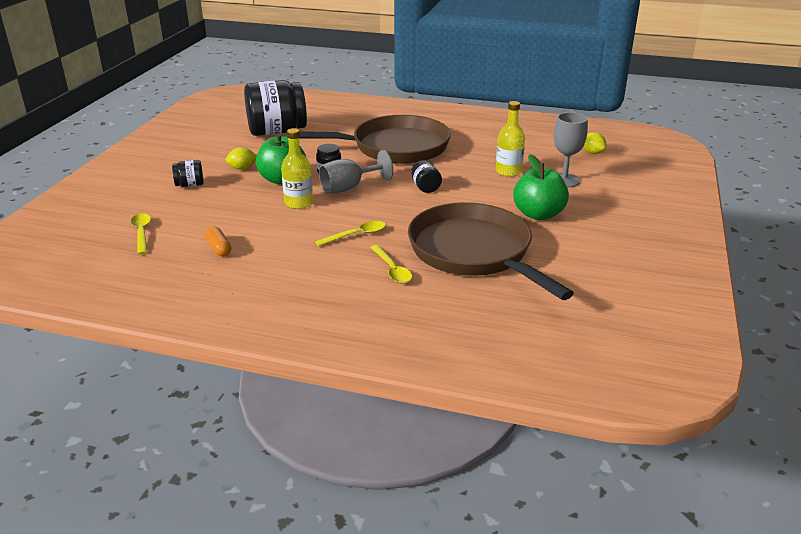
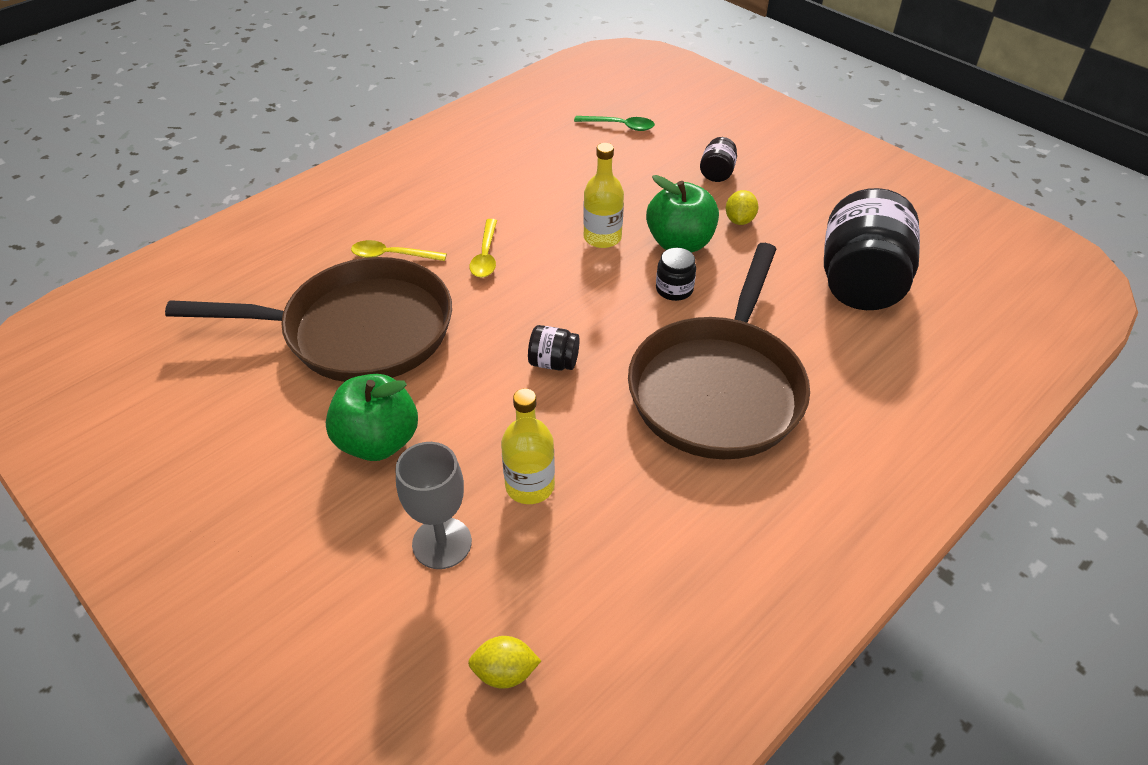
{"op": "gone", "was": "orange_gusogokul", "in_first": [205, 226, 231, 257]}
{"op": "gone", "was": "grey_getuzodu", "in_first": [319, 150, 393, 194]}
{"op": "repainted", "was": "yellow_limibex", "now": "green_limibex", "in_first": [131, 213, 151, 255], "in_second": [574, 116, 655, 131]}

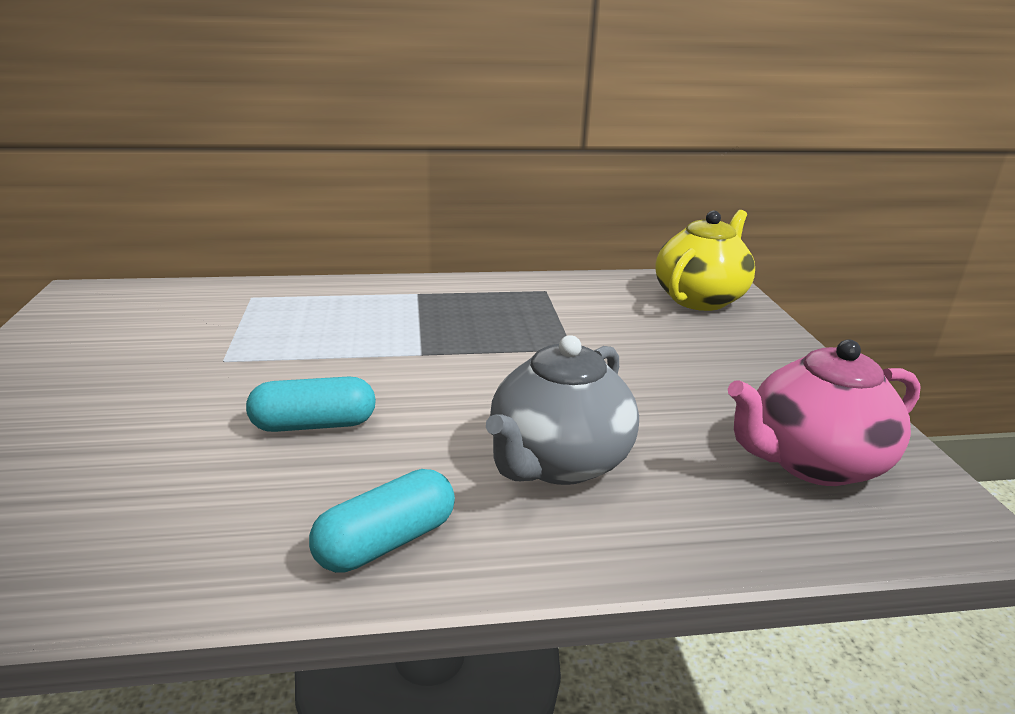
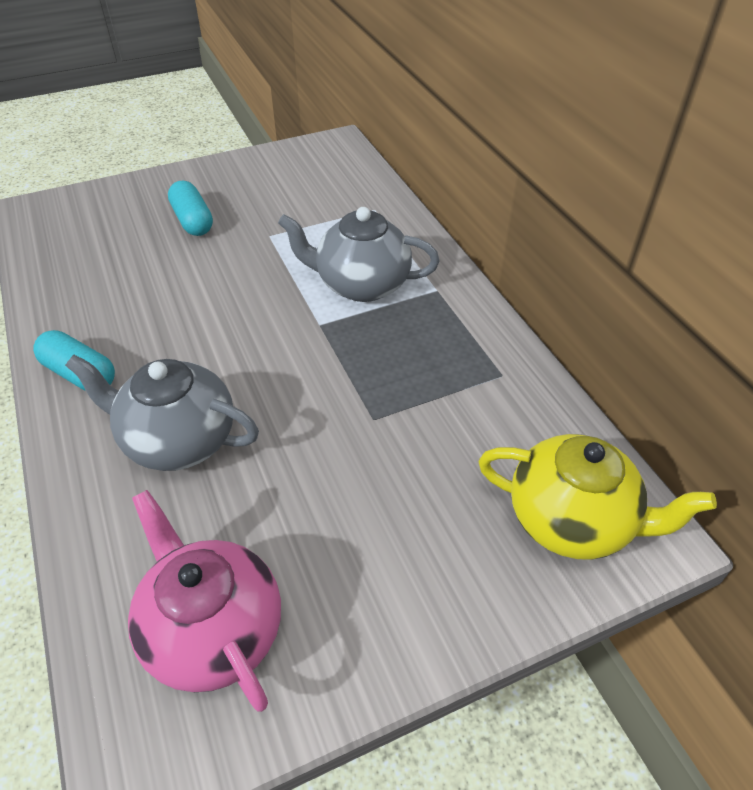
{"op": "new", "now": "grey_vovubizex", "in_second": [278, 207, 440, 302]}
{"op": "shifted", "was": "turquoise_gusogokul", "in_first": [246, 377, 376, 432], "in_second": [168, 181, 213, 236]}

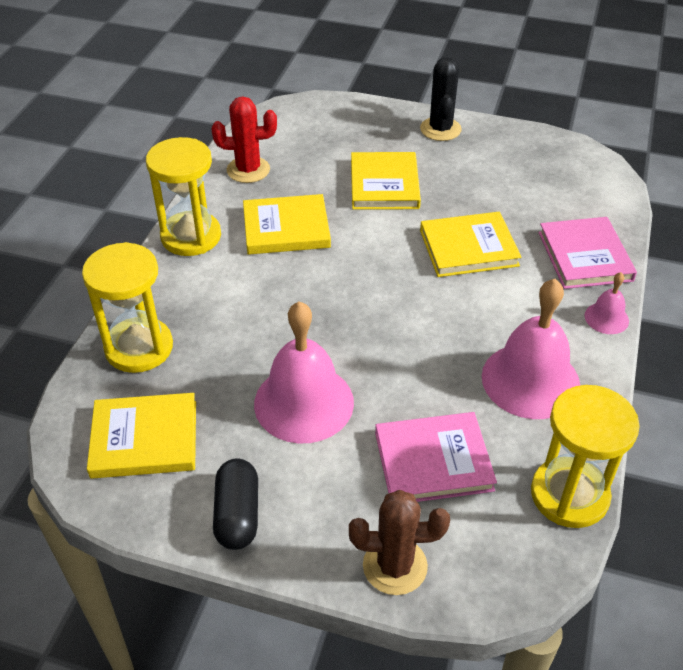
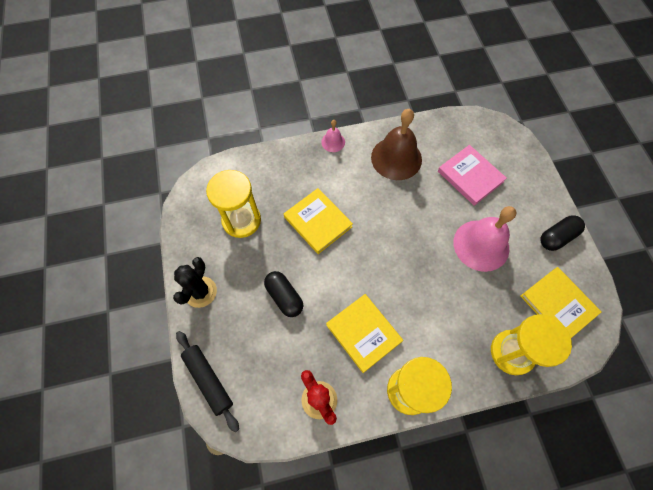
{"op": "gone", "was": "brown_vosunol", "in_first": [349, 490, 450, 595]}
{"op": "gone", "was": "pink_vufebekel", "in_first": [539, 217, 637, 289]}
{"op": "new", "now": "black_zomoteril", "in_second": [176, 331, 239, 432]}
{"op": "shifted", "was": "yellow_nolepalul", "in_first": [531, 385, 640, 528], "in_second": [206, 170, 261, 238]}
{"op": "swapped", "was": "yellow_vufebekel", "now": "black_gusogokul", "in_first": [351, 152, 421, 210], "in_second": [264, 271, 303, 317]}
{"op": "repainted", "was": "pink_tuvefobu", "now": "brown_tuvefobu", "in_first": [482, 279, 580, 419], "in_second": [371, 109, 422, 180]}
{"op": "rotated", "was": "black_vosunol", "in_first": [420, 57, 462, 141], "in_second": [173, 257, 217, 308], "clockwise": -45}

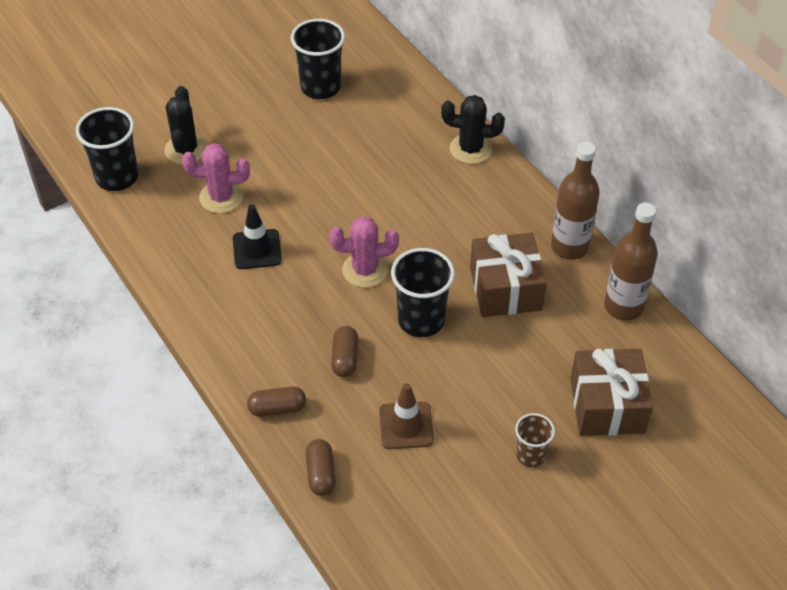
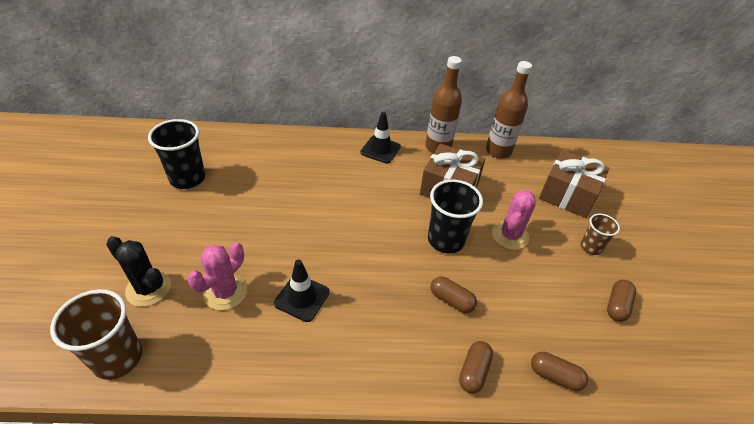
{"op": "gone", "was": "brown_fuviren", "in_first": [379, 383, 434, 449]}
{"op": "gone", "was": "black_vosunol", "in_first": [441, 95, 505, 164]}
{"op": "new", "now": "black_fuviren", "in_second": [360, 112, 401, 164]}
{"op": "new", "now": "brown_gusogokul", "in_second": [607, 280, 636, 322]}
{"op": "shifted", "was": "pink_vosunol", "in_first": [329, 216, 399, 288], "in_second": [492, 190, 536, 250]}
{"op": "repainted", "was": "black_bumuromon", "now": "brown_bumuromon", "in_first": [76, 107, 138, 191], "in_second": [50, 289, 142, 380]}

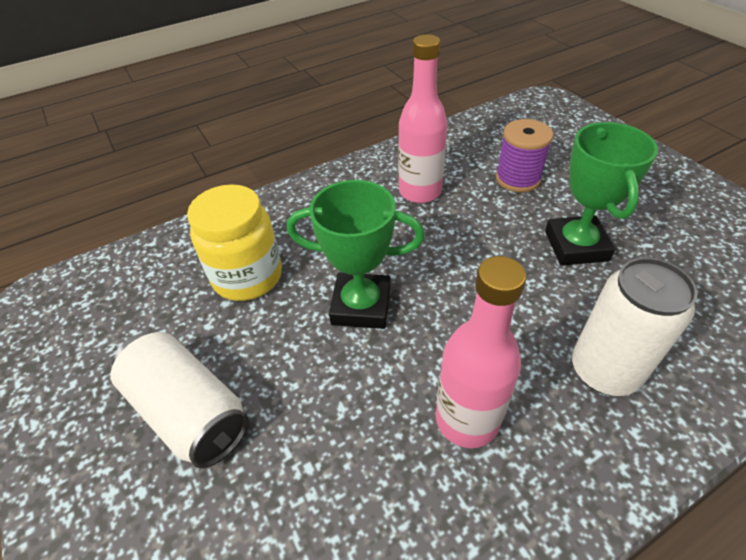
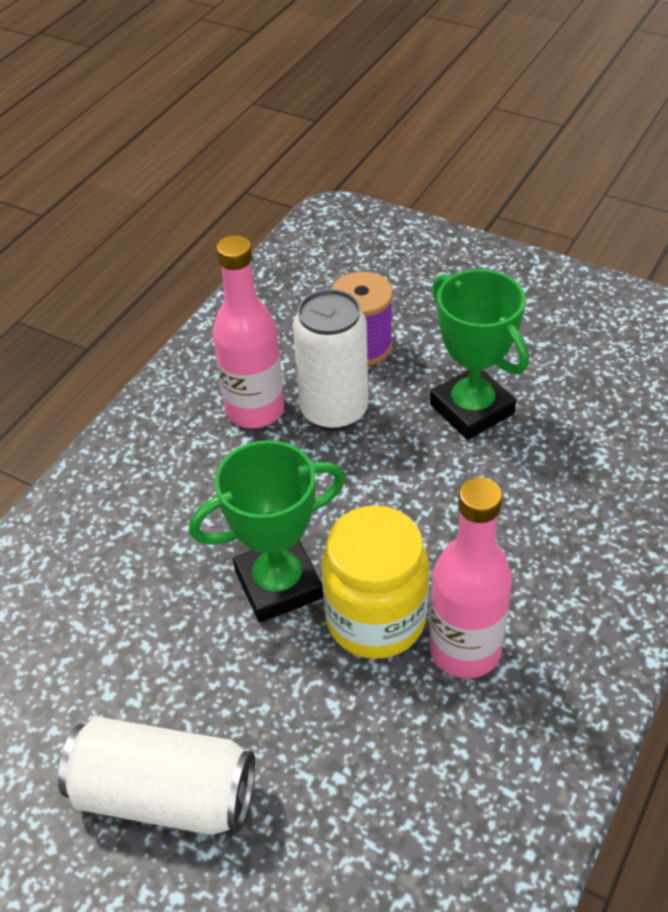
{"op": "shifted", "was": "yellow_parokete", "in_first": [187, 184, 282, 301], "in_second": [321, 505, 429, 659]}
{"op": "shifted", "was": "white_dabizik", "in_first": [572, 258, 698, 396], "in_second": [293, 289, 368, 431]}

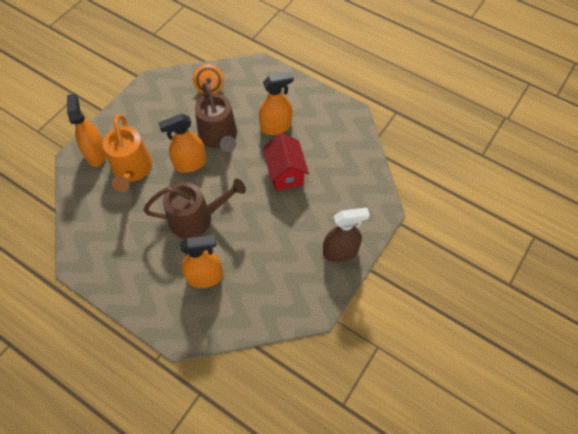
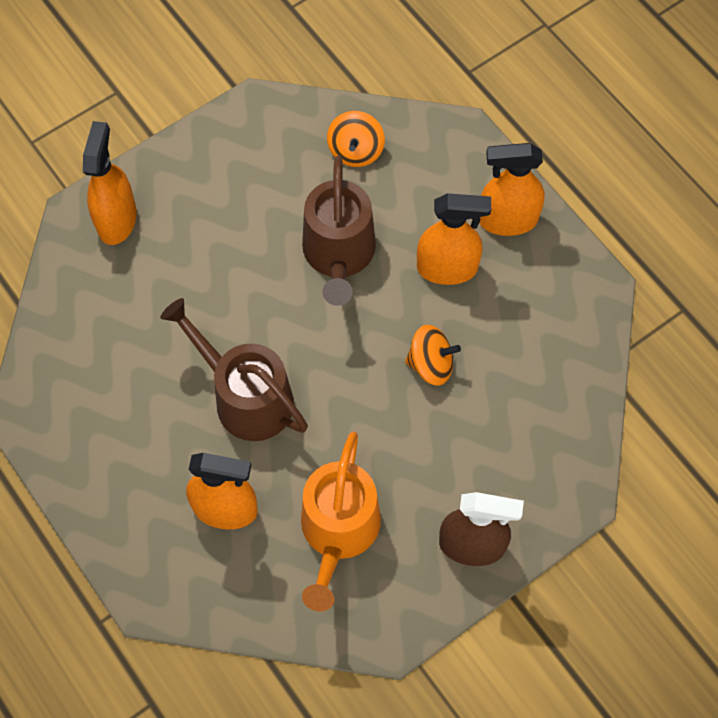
{"op": "shifted", "was": "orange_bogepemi", "in_first": [103, 114, 152, 192], "in_second": [301, 432, 381, 612]}
{"op": "shifted", "was": "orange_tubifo", "in_first": [158, 114, 207, 173], "in_second": [479, 143, 545, 236]}
{"op": "swapped", "was": "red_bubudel", "now": "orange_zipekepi", "in_first": [263, 133, 309, 191], "in_second": [405, 325, 461, 386]}
{"op": "rotated", "was": "brown_bogepemi", "in_first": [143, 178, 246, 238], "in_second": [160, 298, 308, 441], "clockwise": -150}

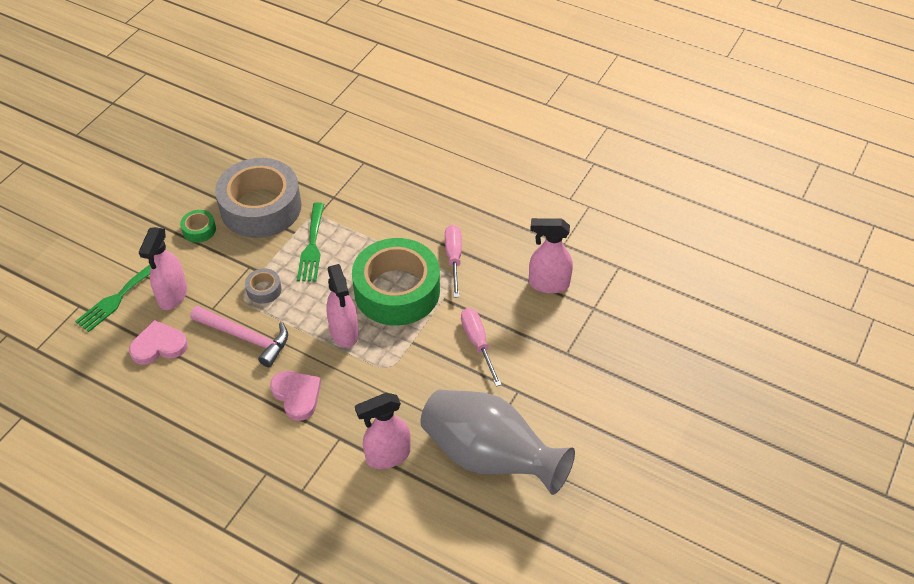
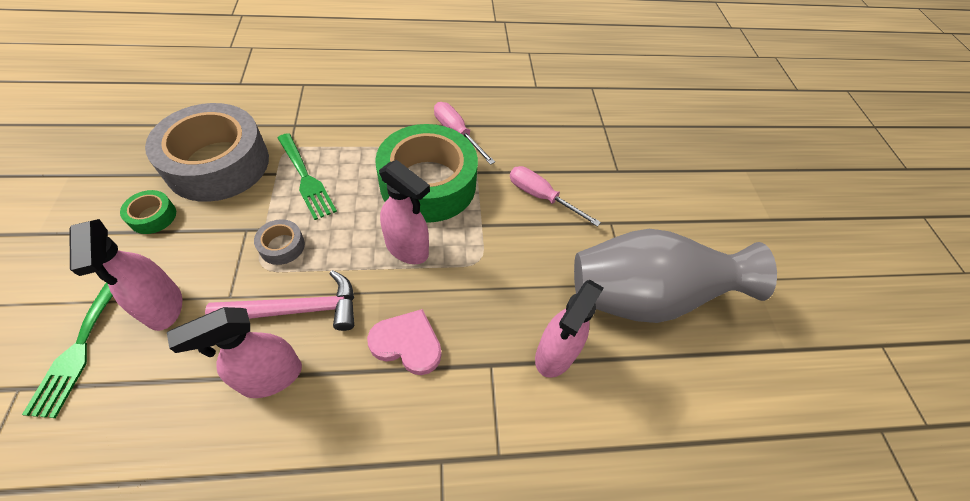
{"op": "gone", "was": "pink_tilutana", "in_first": [129, 320, 188, 365]}
{"op": "shifted", "was": "pink_tubifo", "in_first": [529, 218, 573, 294], "in_second": [167, 307, 302, 398]}

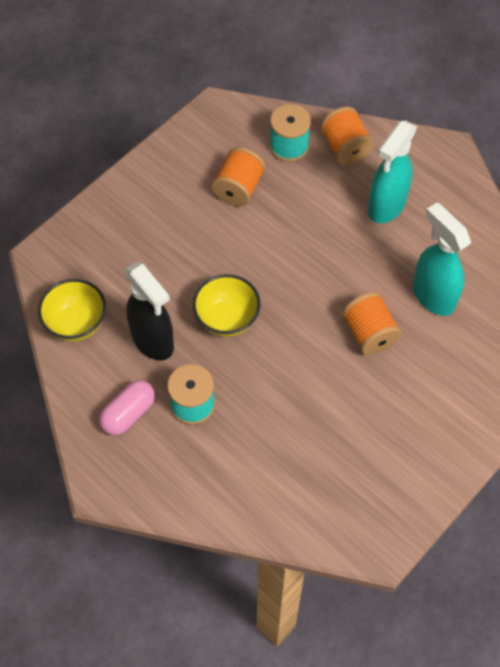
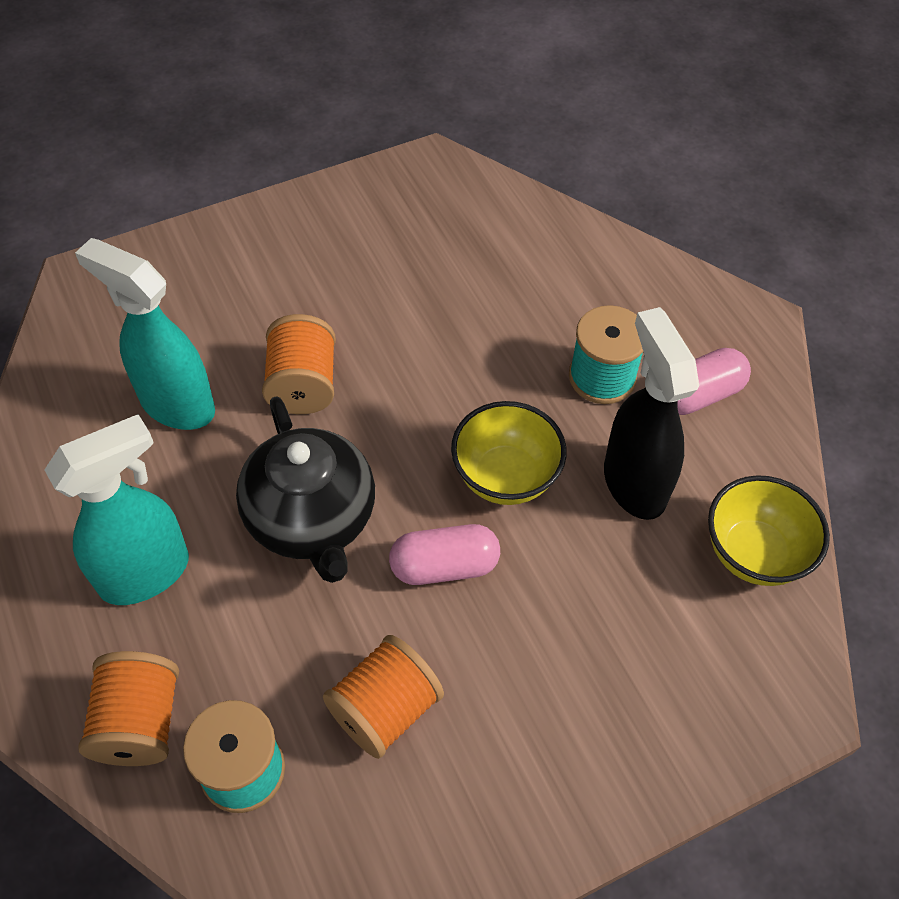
{"op": "new", "now": "black_vovubizex", "in_second": [236, 396, 375, 583]}
{"op": "new", "now": "pink_gusogokul", "in_second": [389, 524, 500, 585]}
{"op": "rotated", "was": "turquoise_tubifo", "in_first": [413, 202, 471, 316], "in_second": [75, 238, 215, 430], "clockwise": 135}

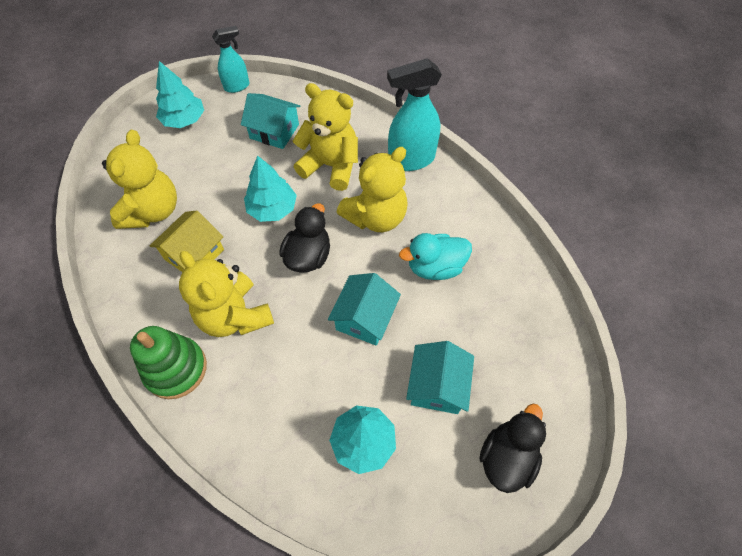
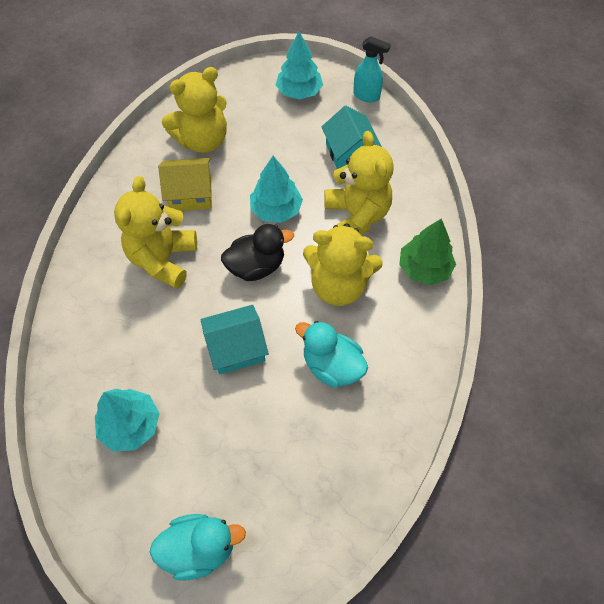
{"op": "gone", "was": "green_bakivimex", "in_first": [130, 326, 207, 399]}
{"op": "gone", "was": "turquoise_bubudel", "in_first": [406, 341, 474, 414]}
{"op": "swapped", "was": "turquoise_tubifo", "now": "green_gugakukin", "in_first": [387, 58, 442, 171], "in_second": [399, 219, 456, 285]}
{"op": "repainted", "was": "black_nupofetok", "now": "turquoise_nupofetok", "in_first": [479, 404, 546, 493], "in_second": [150, 514, 246, 581]}

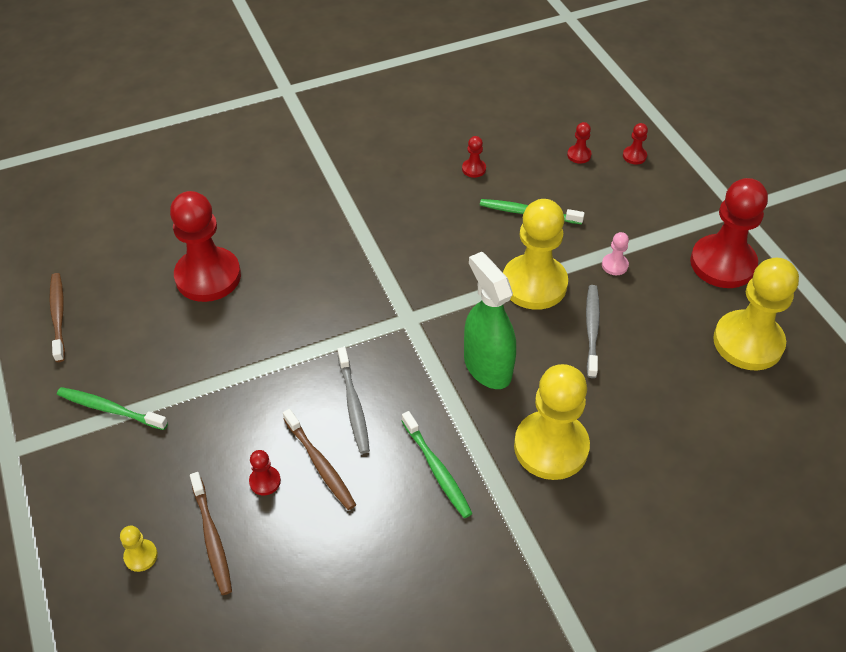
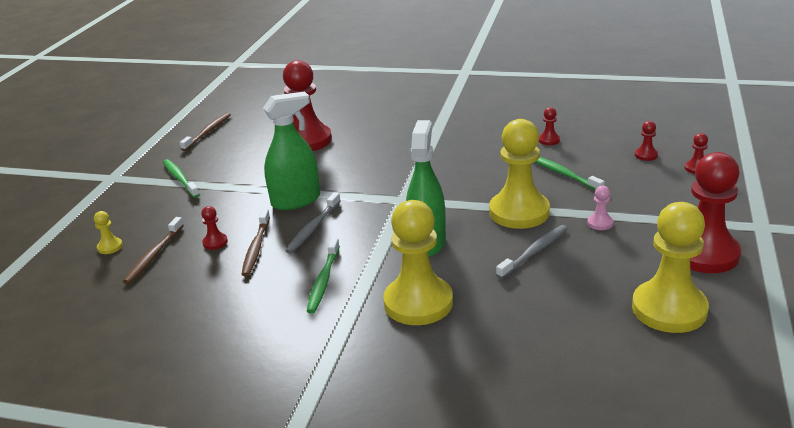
{"op": "new", "now": "green_tubifo", "in_second": [263, 92, 320, 210]}

